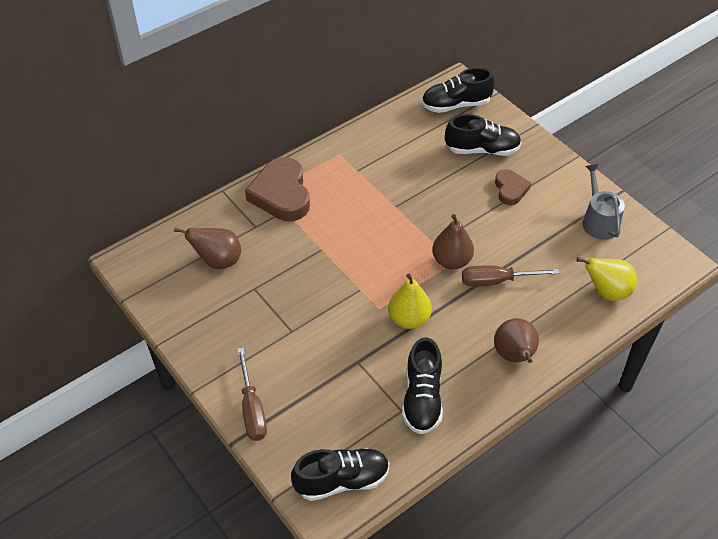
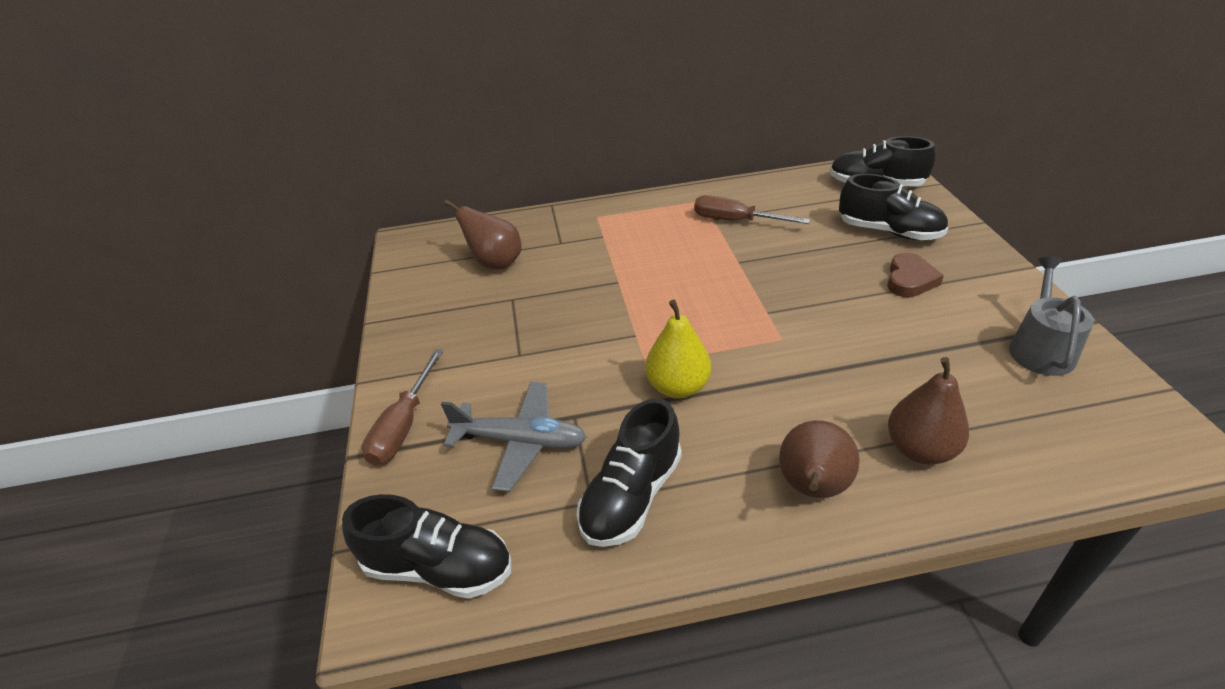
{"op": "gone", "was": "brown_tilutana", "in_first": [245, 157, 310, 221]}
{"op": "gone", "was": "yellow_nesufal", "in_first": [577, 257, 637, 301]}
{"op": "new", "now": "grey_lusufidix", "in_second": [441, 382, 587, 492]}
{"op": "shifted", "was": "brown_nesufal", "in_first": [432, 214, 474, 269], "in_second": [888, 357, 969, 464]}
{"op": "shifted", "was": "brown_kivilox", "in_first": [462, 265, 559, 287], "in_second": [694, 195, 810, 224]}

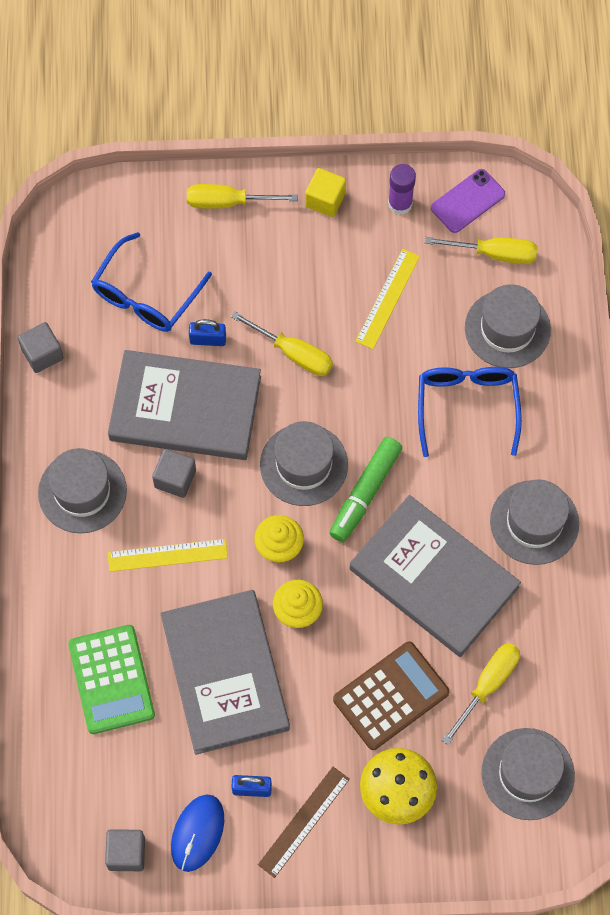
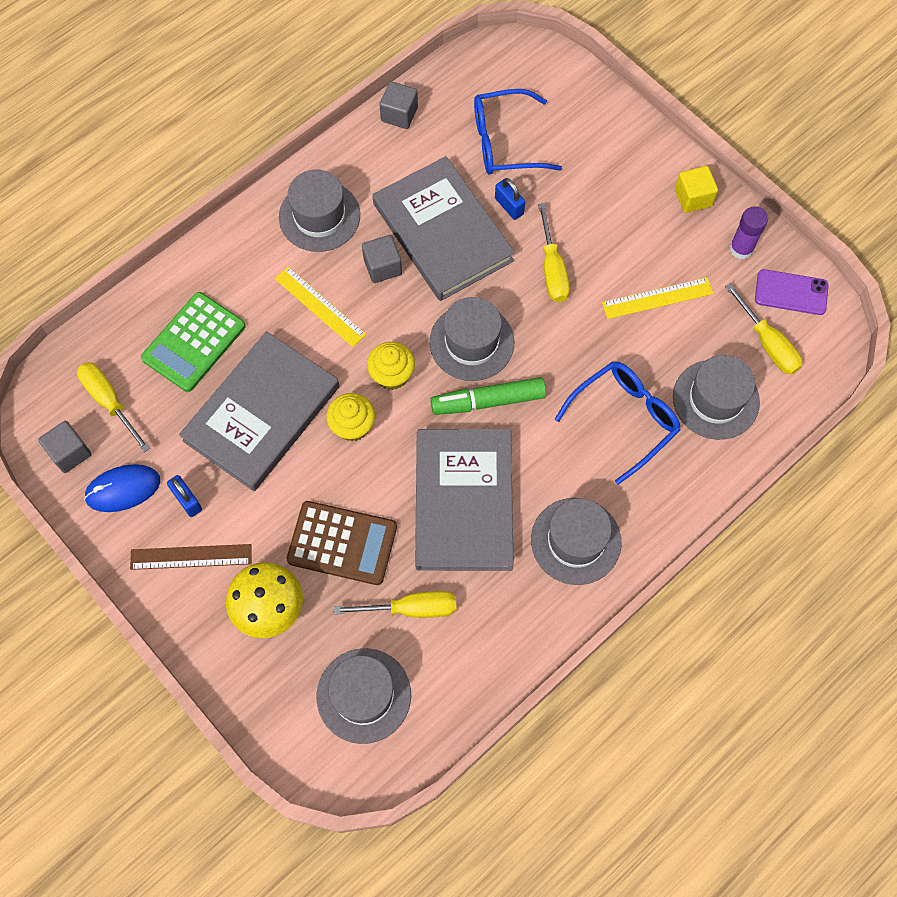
{"op": "shifted", "was": "yellow_kivilox", "in_first": [187, 184, 298, 209], "in_second": [77, 362, 150, 452]}

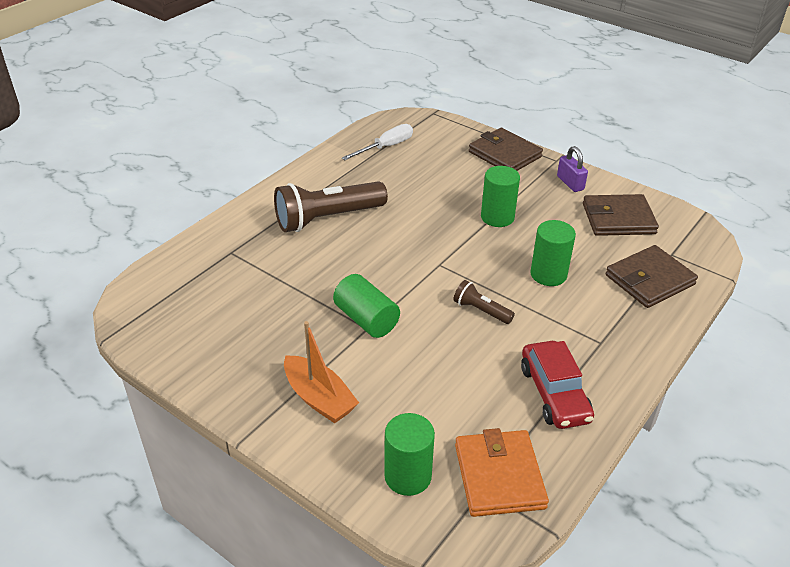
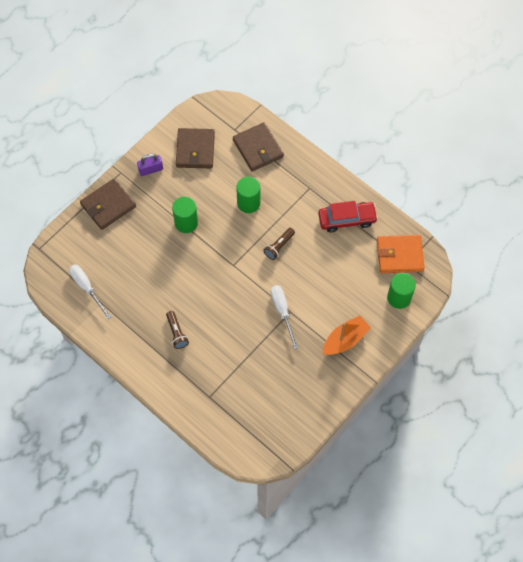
{"op": "swapped", "was": "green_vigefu", "now": "white_kivilox", "in_first": [333, 274, 400, 338], "in_second": [271, 285, 298, 349]}
{"op": "scaled", "was": "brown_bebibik", "in_first": [274, 181, 388, 232], "in_second": [166, 311, 189, 349], "ratio": 0.49}

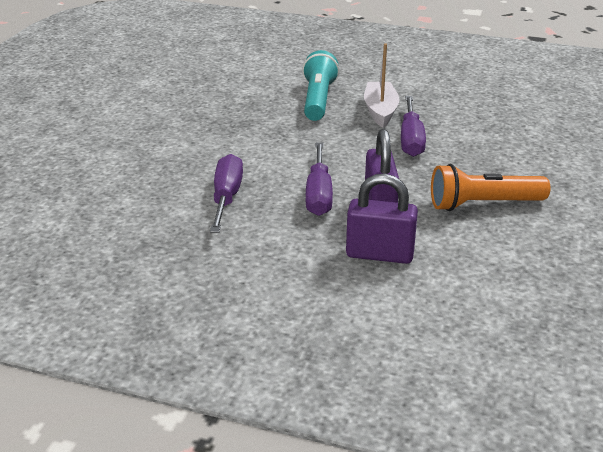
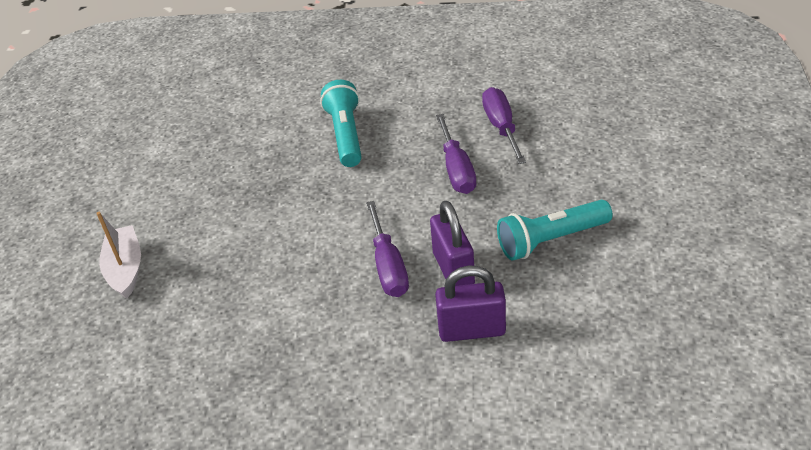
{"op": "shifted", "was": "purple_kivilox", "in_first": [210, 154, 243, 233], "in_second": [482, 87, 526, 164]}
{"op": "shifted", "was": "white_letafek", "in_first": [364, 43, 399, 128], "in_second": [96, 212, 141, 299]}
{"op": "repainted", "was": "orange_bebibik", "now": "turquoise_bebibik", "in_first": [431, 164, 551, 211], "in_second": [497, 200, 613, 260]}

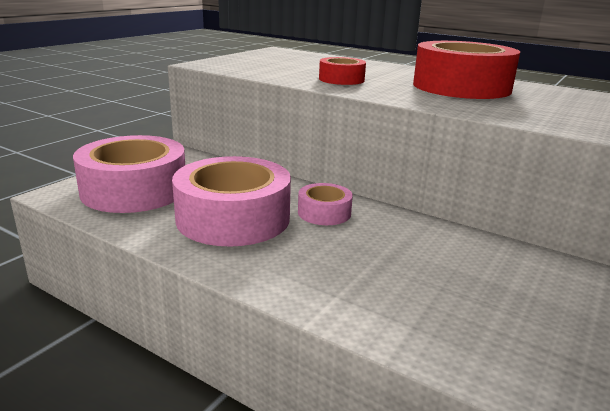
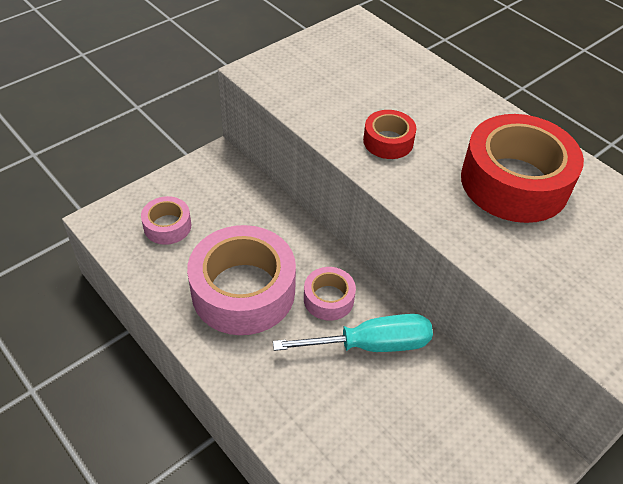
{"op": "new", "now": "turquoise_kivilox", "in_second": [273, 314, 433, 352]}
{"op": "scaled", "was": "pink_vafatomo", "in_first": [73, 135, 185, 213], "in_second": [141, 196, 191, 245], "ratio": 0.49}

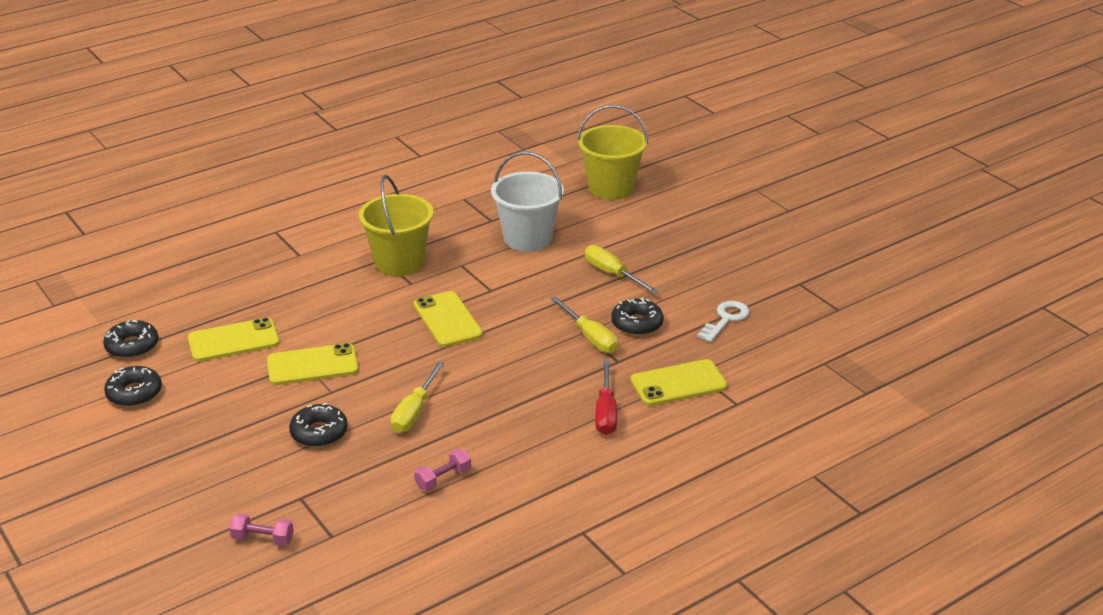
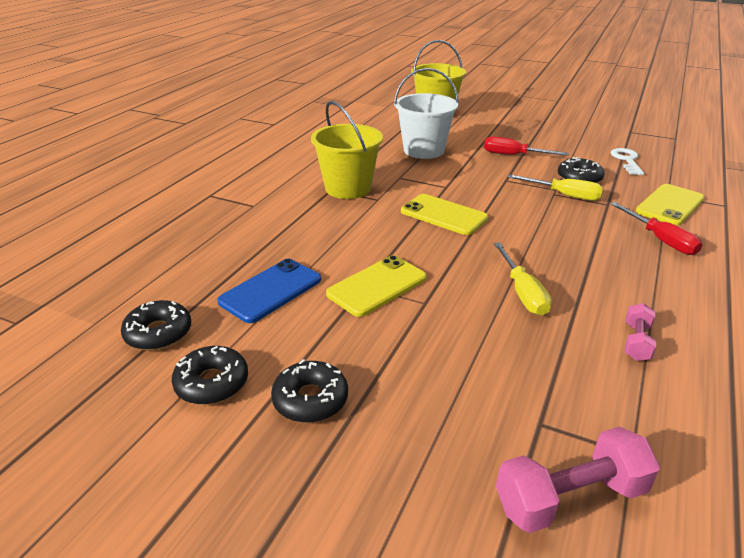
{"op": "shifted", "was": "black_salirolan", "in_first": [289, 403, 348, 447], "in_second": [271, 359, 348, 423]}
{"op": "repainted", "was": "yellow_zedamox", "now": "blue_zedamox", "in_first": [188, 317, 280, 362], "in_second": [217, 259, 321, 323]}
{"op": "repainted", "was": "yellow_kivilox", "now": "red_kivilox", "in_first": [585, 245, 658, 294], "in_second": [484, 137, 569, 156]}
{"op": "scaled", "was": "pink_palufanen", "in_first": [229, 513, 294, 546], "in_second": [496, 427, 660, 533], "ratio": 1.74}

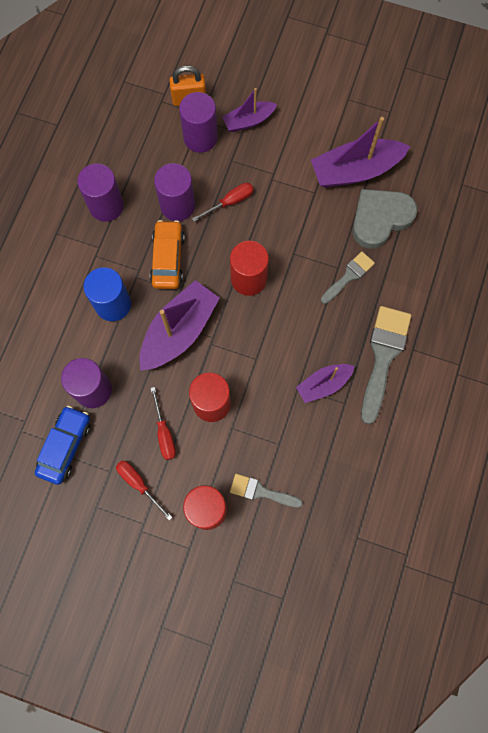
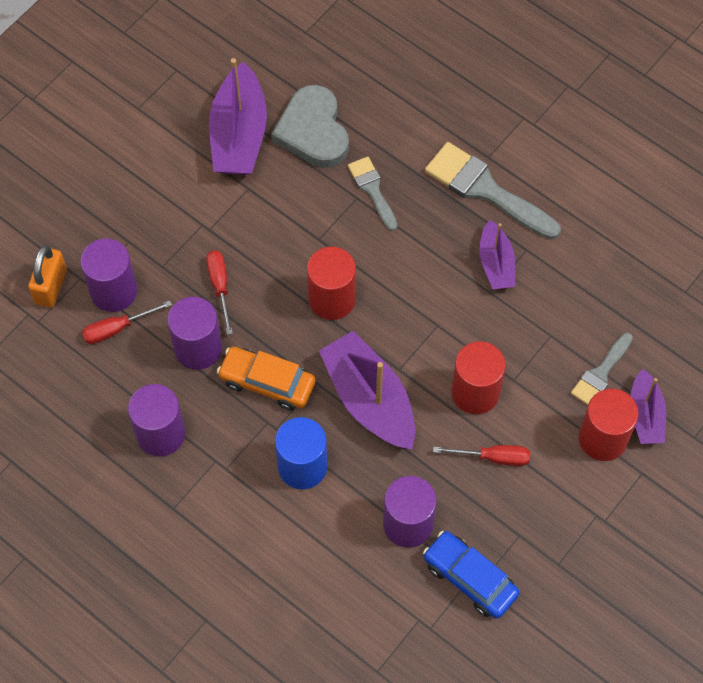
{"op": "shifted", "was": "red_kivilox", "in_first": [116, 461, 172, 520], "in_second": [82, 300, 172, 344]}
{"op": "shifted", "was": "purple_letafek", "in_first": [222, 88, 277, 132], "in_second": [630, 369, 666, 444]}

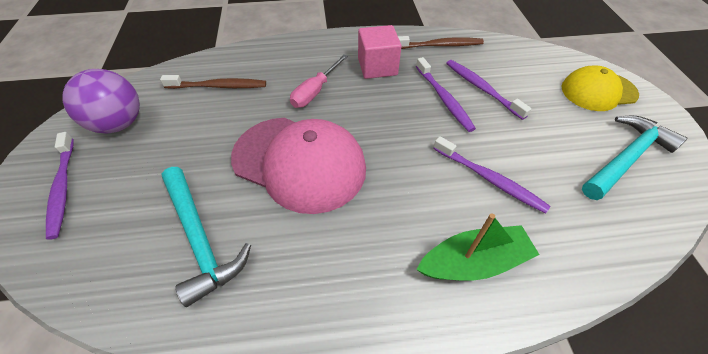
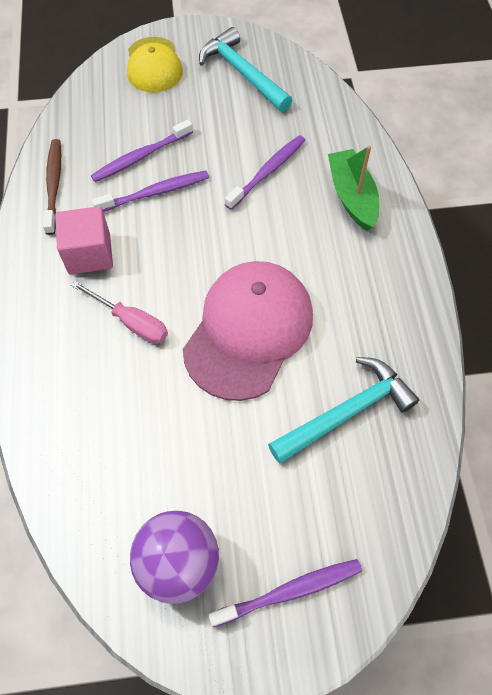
{"op": "gone", "was": "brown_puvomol", "in_first": [160, 75, 266, 89]}

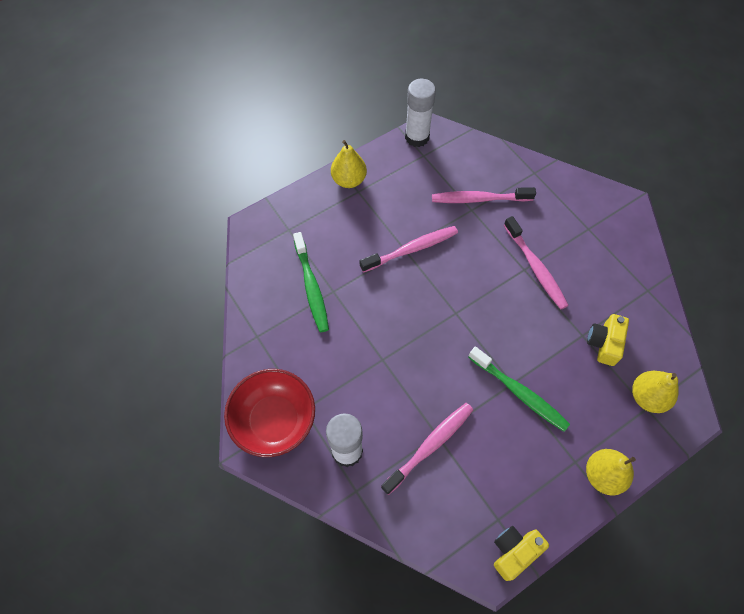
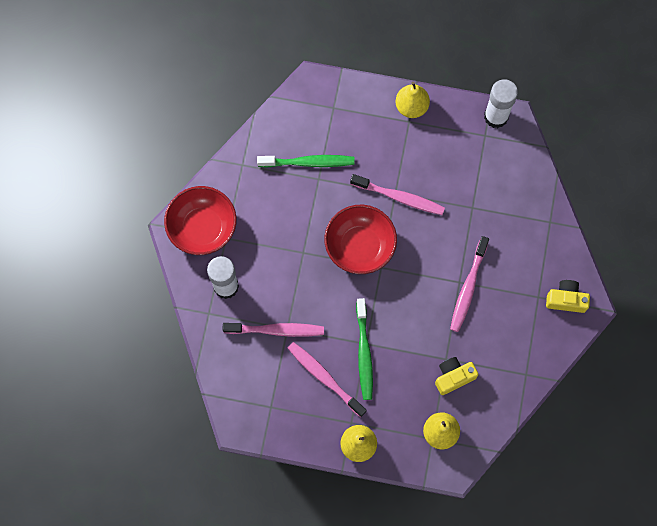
{"op": "new", "now": "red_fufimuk", "in_second": [324, 205, 397, 274]}
{"op": "shifted", "was": "pink_puvomol", "in_first": [432, 187, 536, 203], "in_second": [288, 342, 367, 417]}
{"op": "shifted", "was": "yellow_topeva", "in_first": [494, 526, 549, 581], "in_second": [546, 280, 590, 313]}
{"op": "rotated", "was": "green_puvomol", "in_first": [293, 232, 329, 332], "in_second": [257, 155, 355, 168], "clockwise": -120}

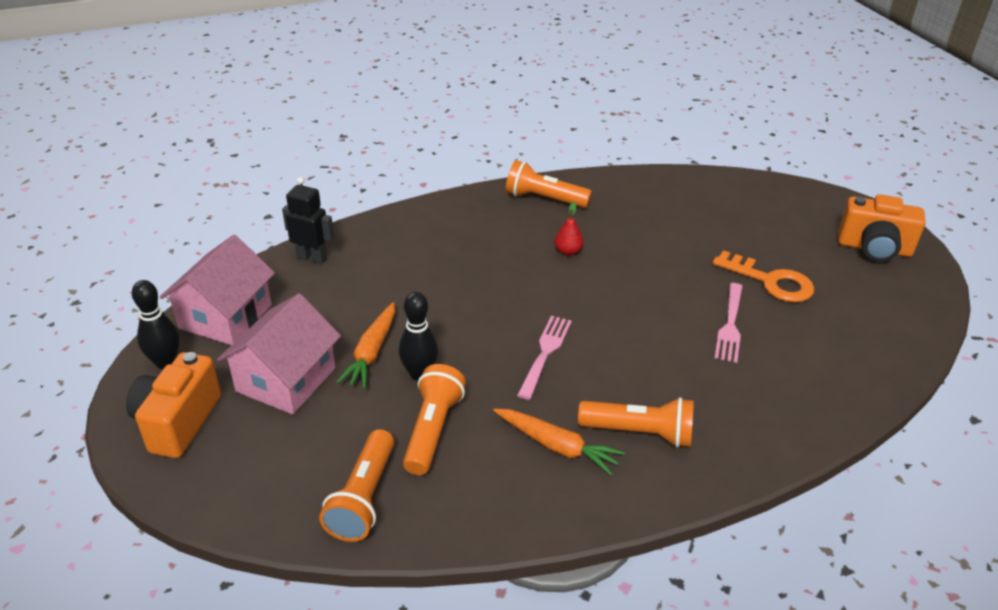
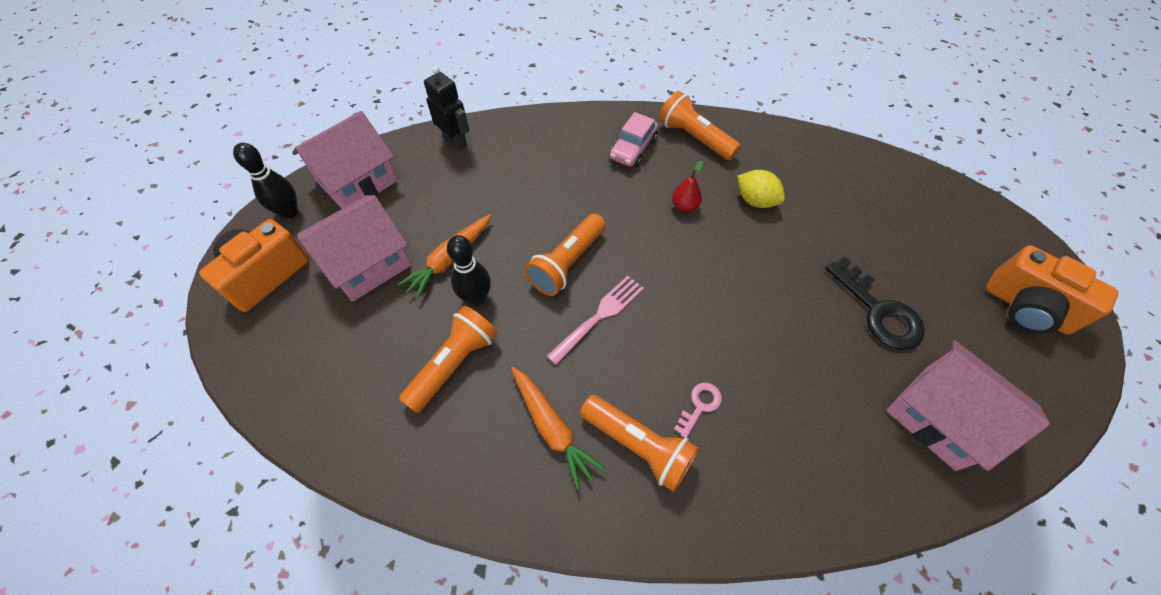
{"op": "gone", "was": "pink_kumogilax", "in_first": [715, 283, 743, 363]}
{"op": "new", "now": "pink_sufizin", "in_second": [609, 112, 658, 167]}
{"op": "new", "now": "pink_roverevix", "in_second": [674, 383, 722, 438]}
{"op": "new", "now": "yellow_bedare", "in_second": [737, 170, 785, 208]}
{"op": "new", "now": "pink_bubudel", "in_second": [886, 340, 1050, 471]}
{"op": "shifted", "was": "orange_bebibik", "in_first": [319, 429, 394, 542], "in_second": [525, 214, 606, 296]}
{"op": "repainted", "was": "orange_roverevix", "now": "black_roverevix", "in_first": [713, 250, 814, 302], "in_second": [825, 257, 925, 350]}

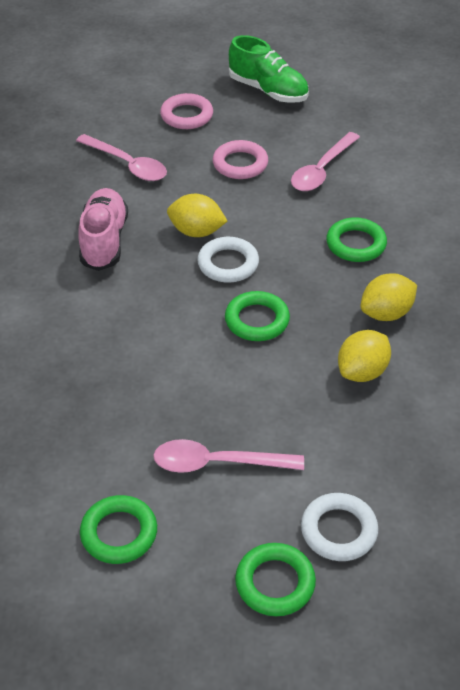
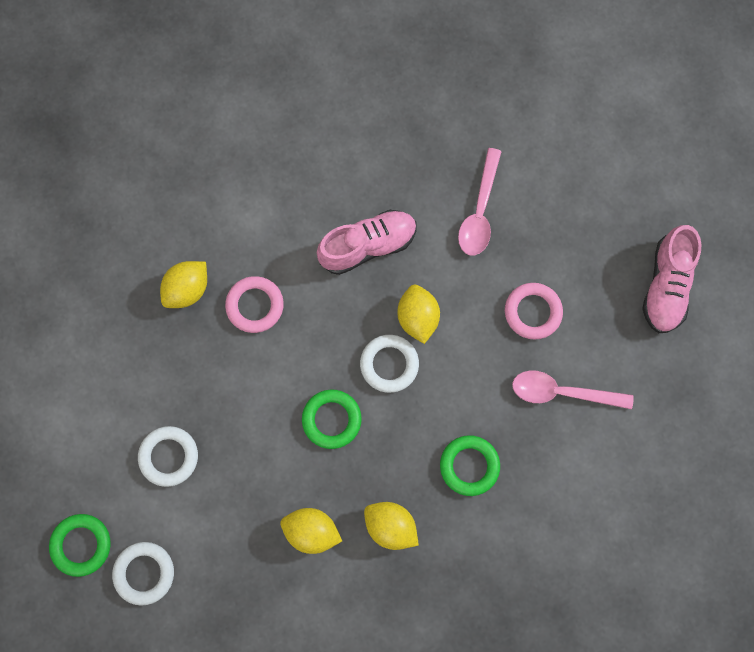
{"op": "gone", "was": "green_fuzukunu", "in_first": [80, 495, 157, 564]}
{"op": "new", "now": "yellow_bedare", "in_second": [160, 261, 207, 308]}
{"op": "shifted", "was": "pink_fuzukunu", "in_first": [160, 93, 213, 129], "in_second": [225, 276, 284, 333]}
{"op": "swapped", "was": "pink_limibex", "now": "white_fuzukunu", "in_first": [153, 439, 304, 473], "in_second": [138, 426, 198, 487]}
{"op": "repainted", "was": "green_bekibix", "now": "pink_bekibix", "in_first": [229, 35, 309, 103], "in_second": [642, 225, 701, 333]}

